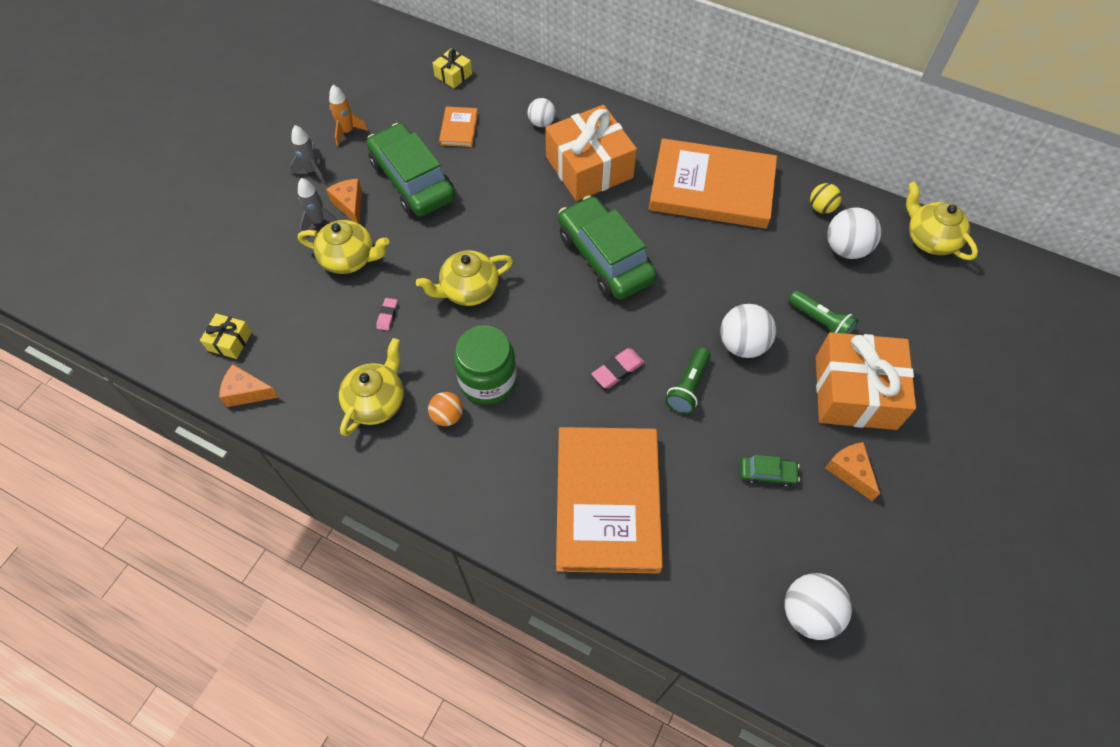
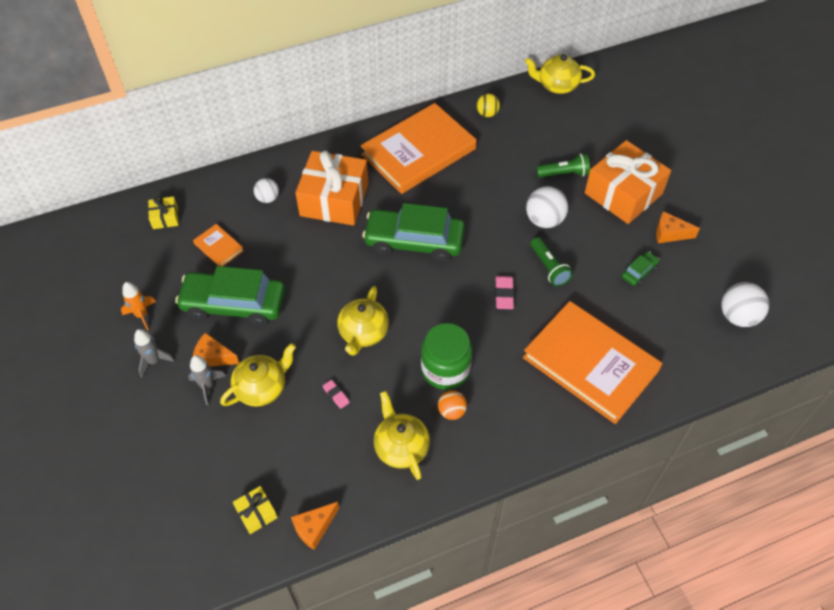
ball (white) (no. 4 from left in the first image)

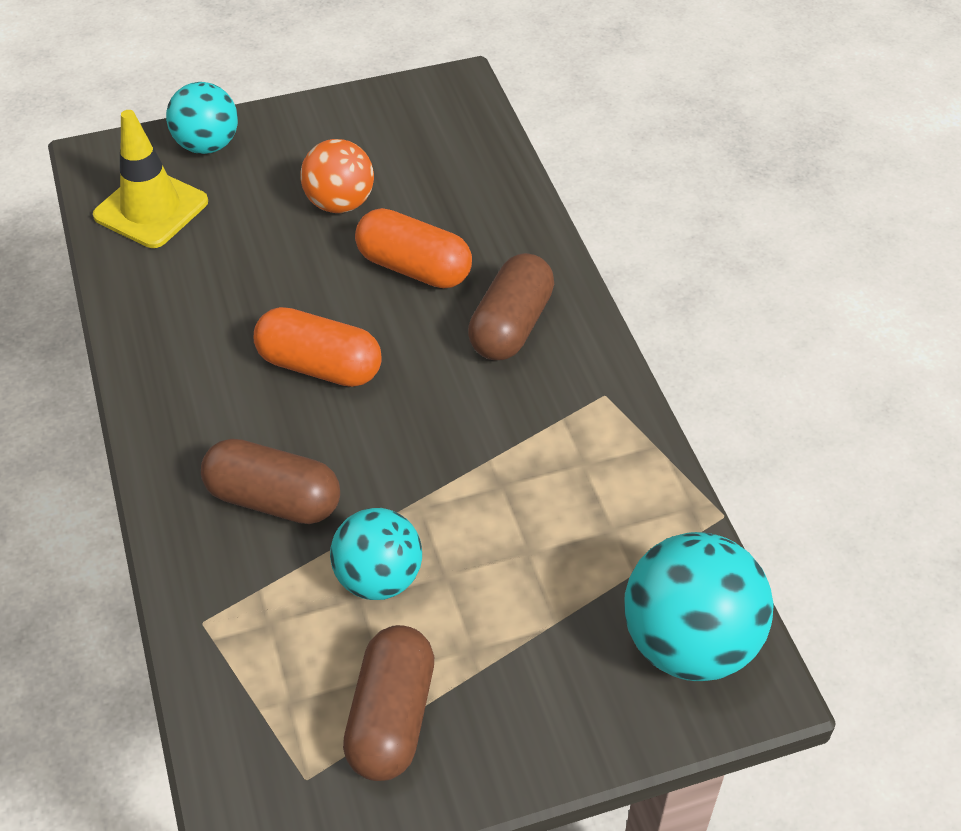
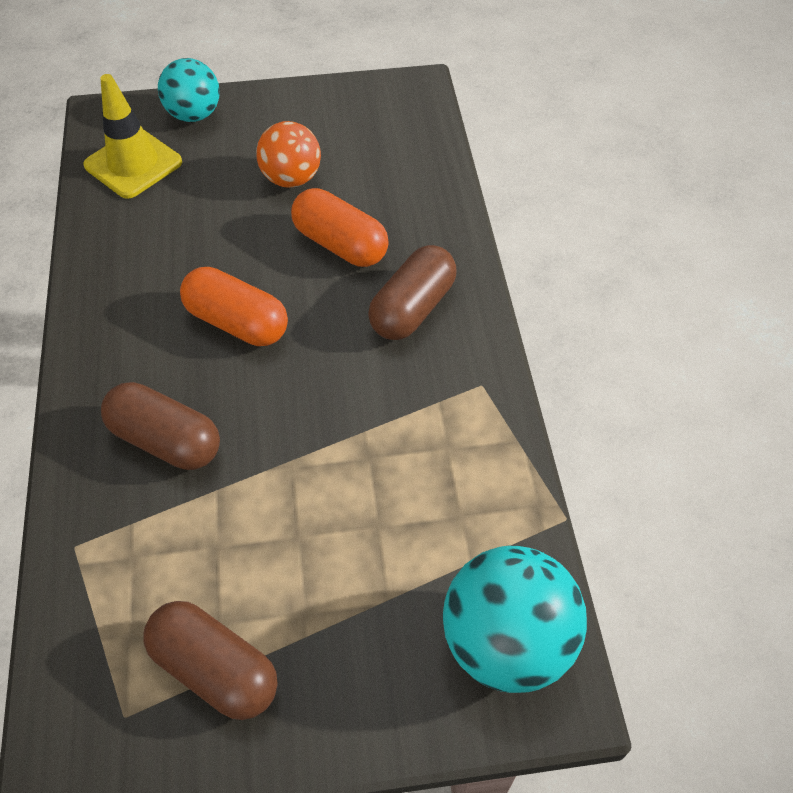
ball (turquoise) (no. 2 from left in the first image)
capsule (brown) (no. 2 from left)

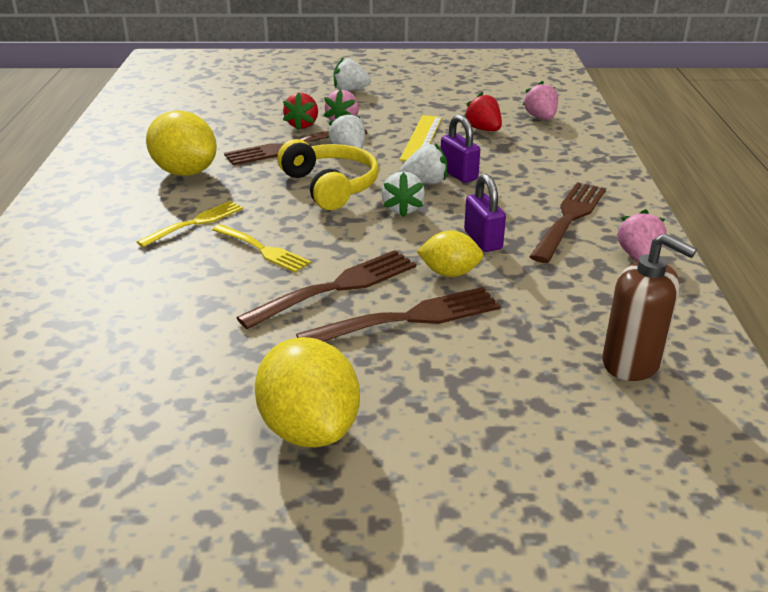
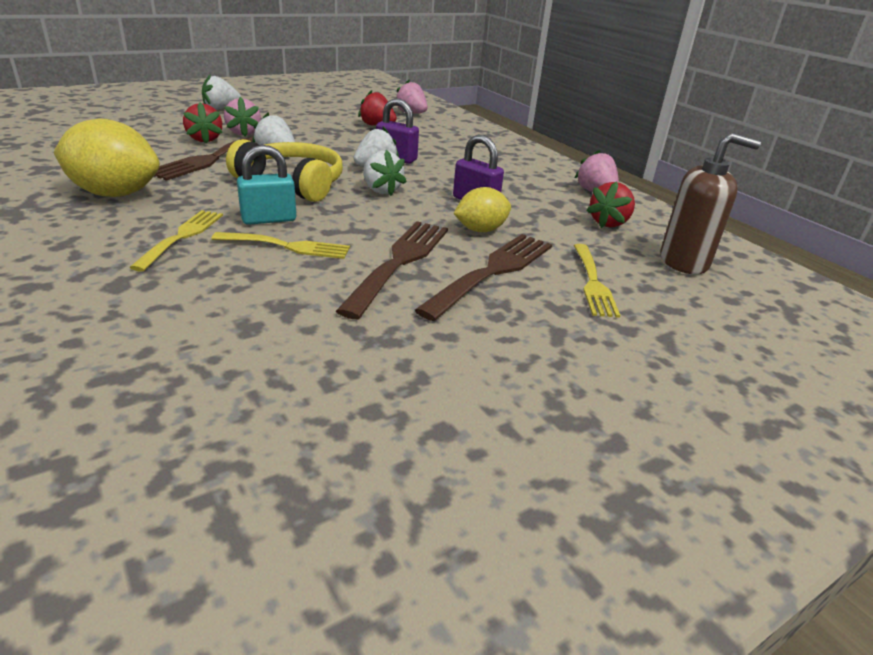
lemon (yellow) (no. 2 from left in the first image)
ruler (yellow)
fork (brown) (no. 4 from left in the first image)
padlock (turquoise)
fork (yellow) (no. 3 from left)
strawberry (red) (no. 3 from left)

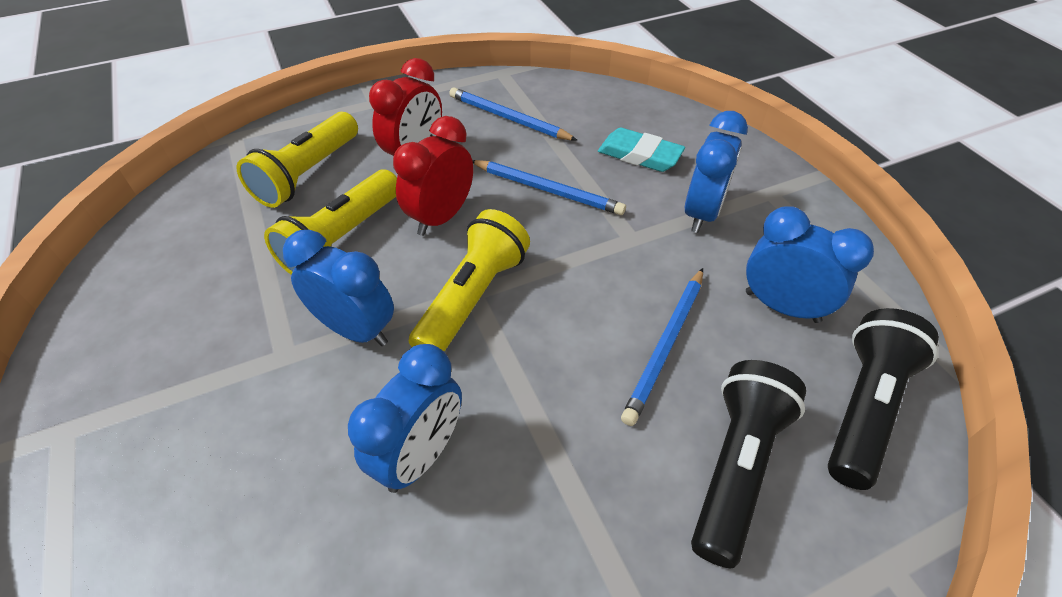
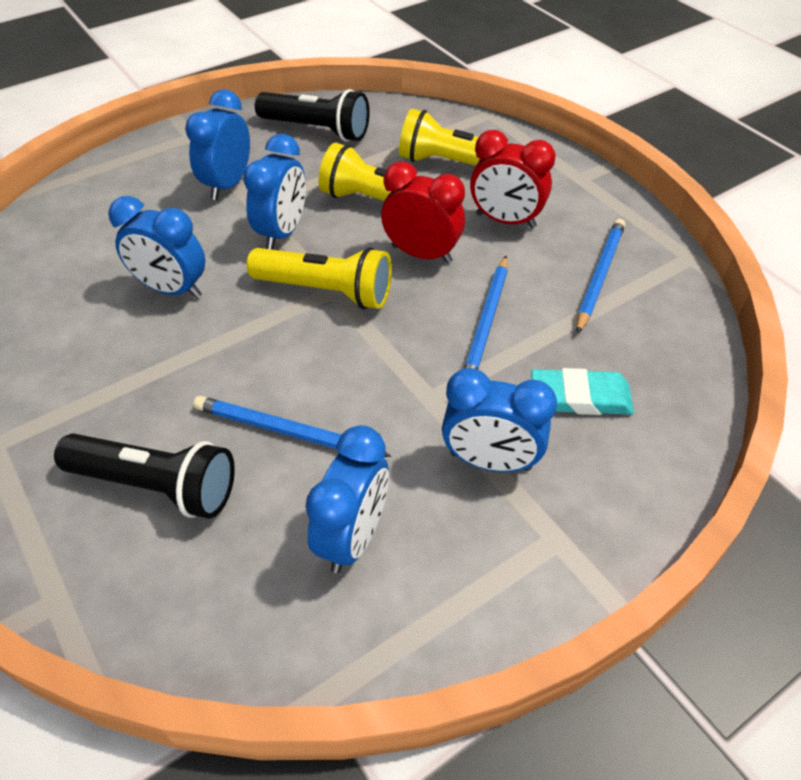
clock (blue) (no. 2 from left)
flashlight (black) (no. 2 from left)
eraser (turquoise)

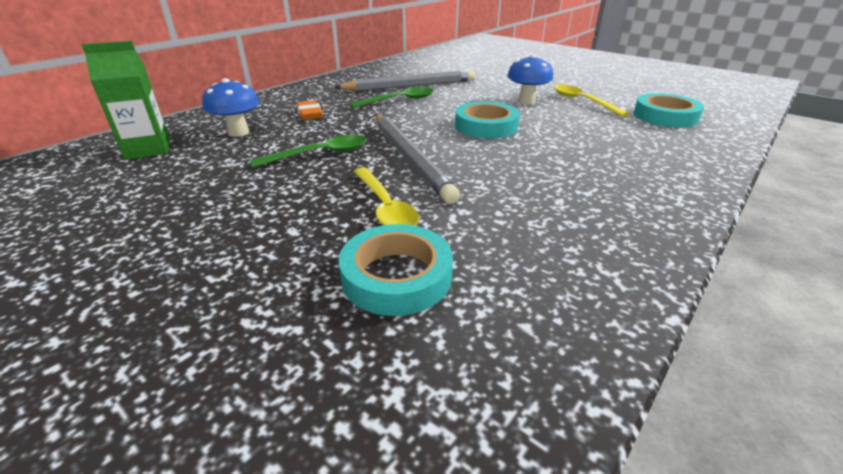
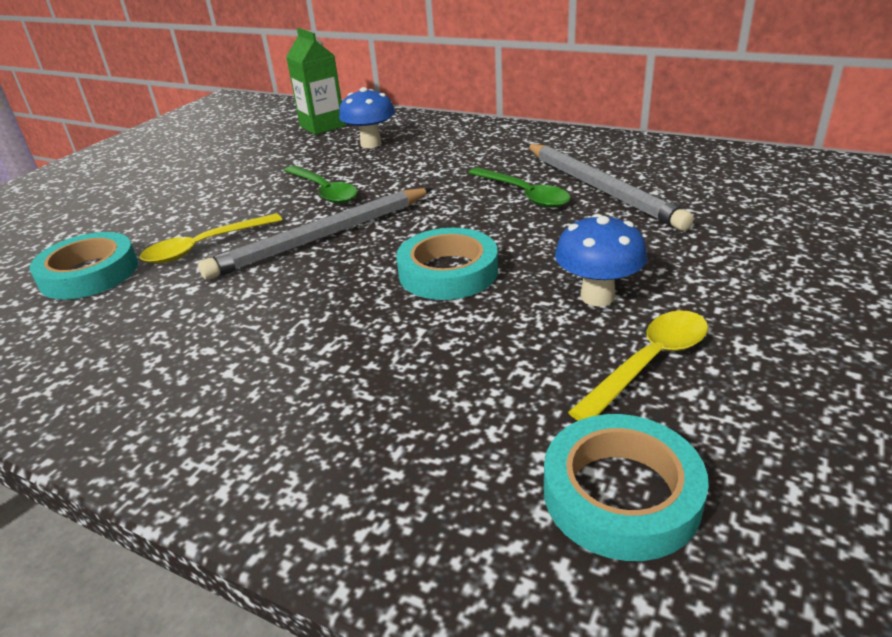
eraser (orange)

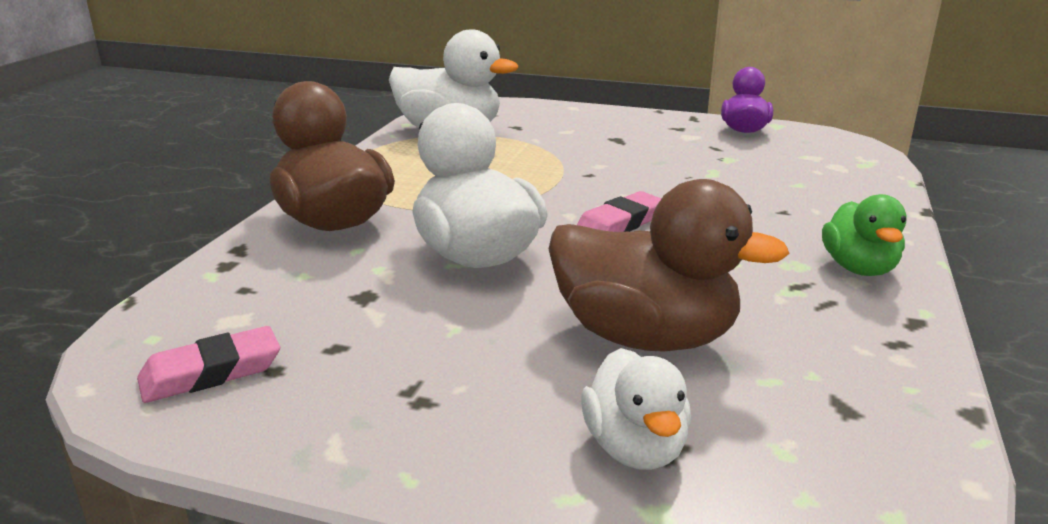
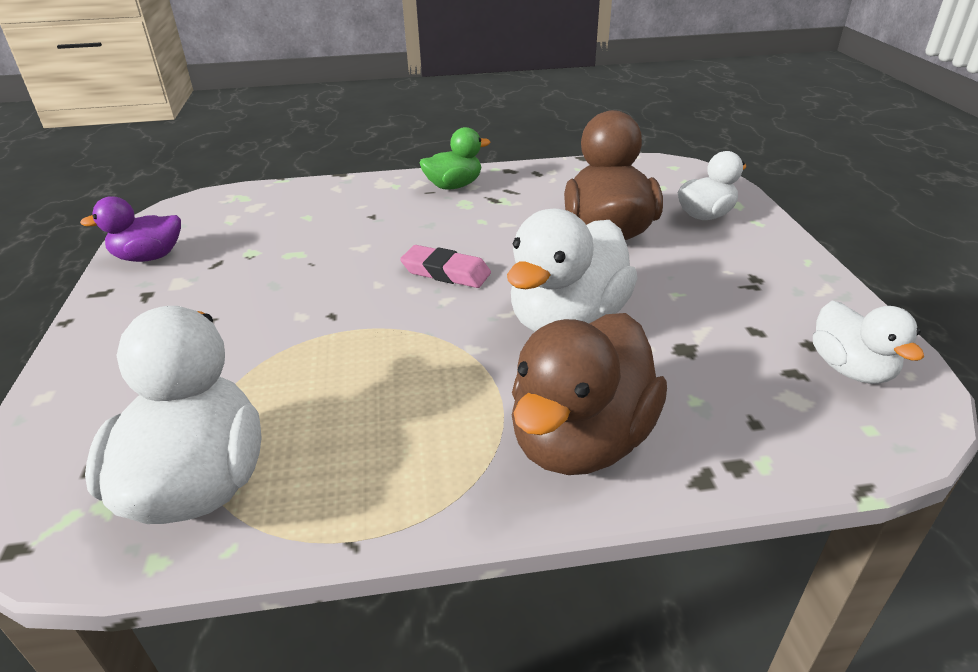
duck (white) (no. 4 from left)

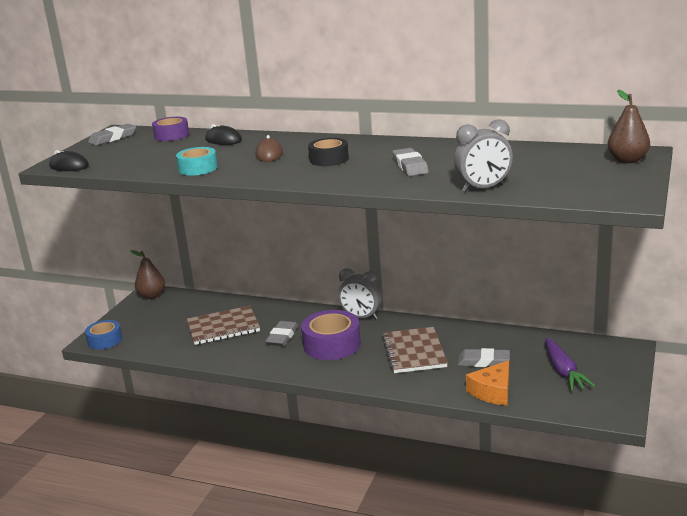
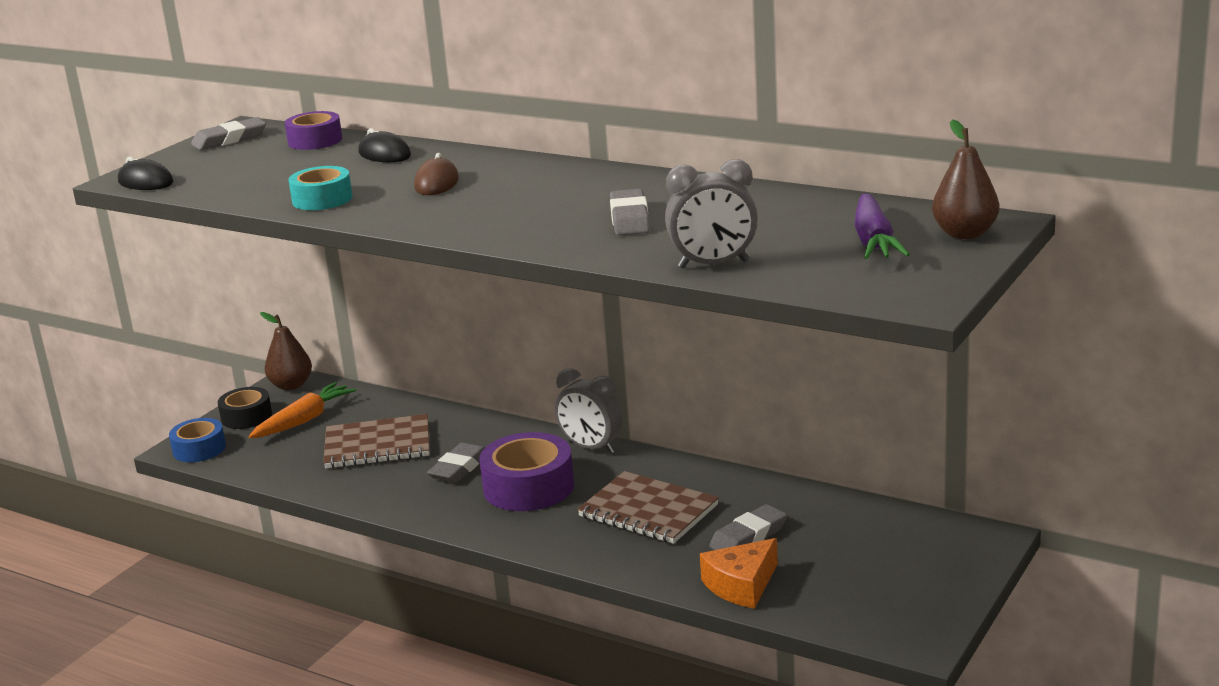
carrot (orange)
tape (black)
carrot (purple)
notebook (brown) (no. 2 from left)
eraser (grey) (no. 4 from left)

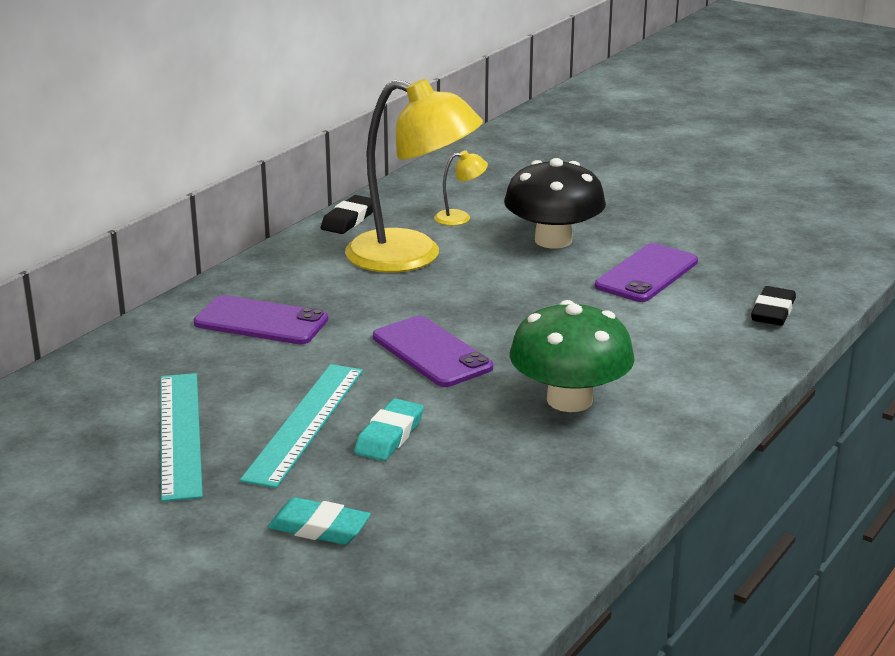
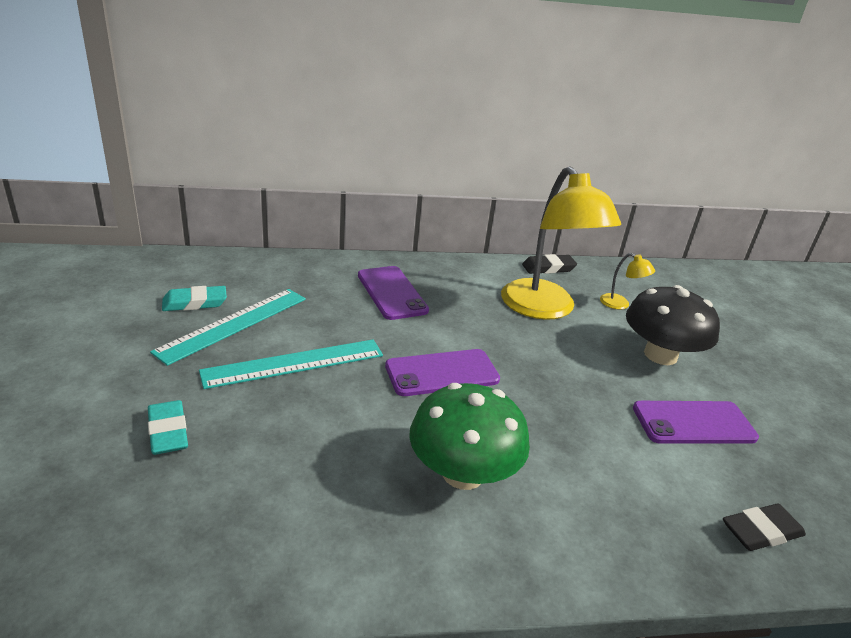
eraser (turquoise) (no. 2 from left)
phone (purple) (no. 2 from left)

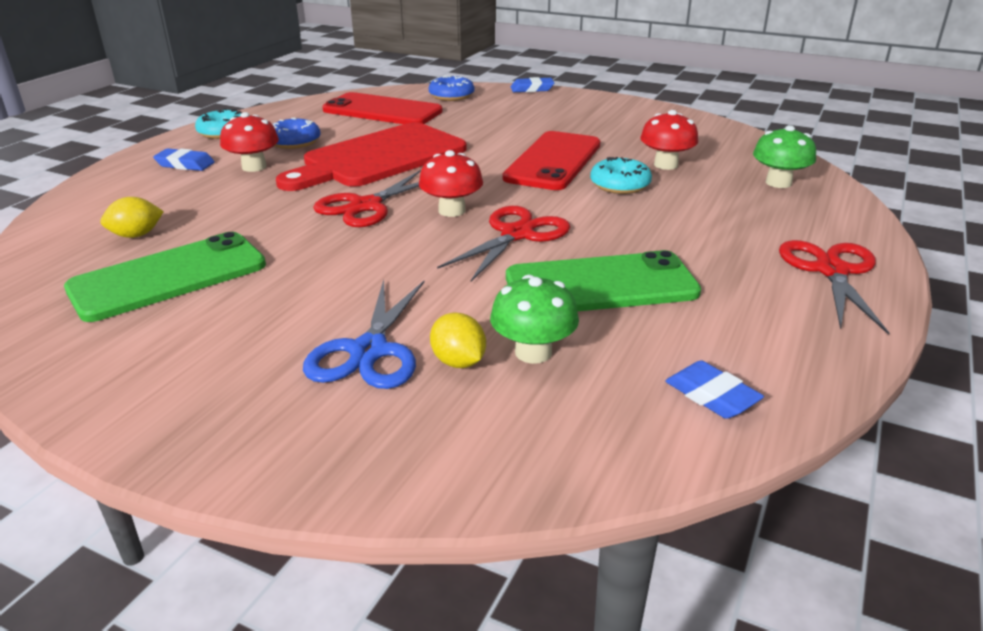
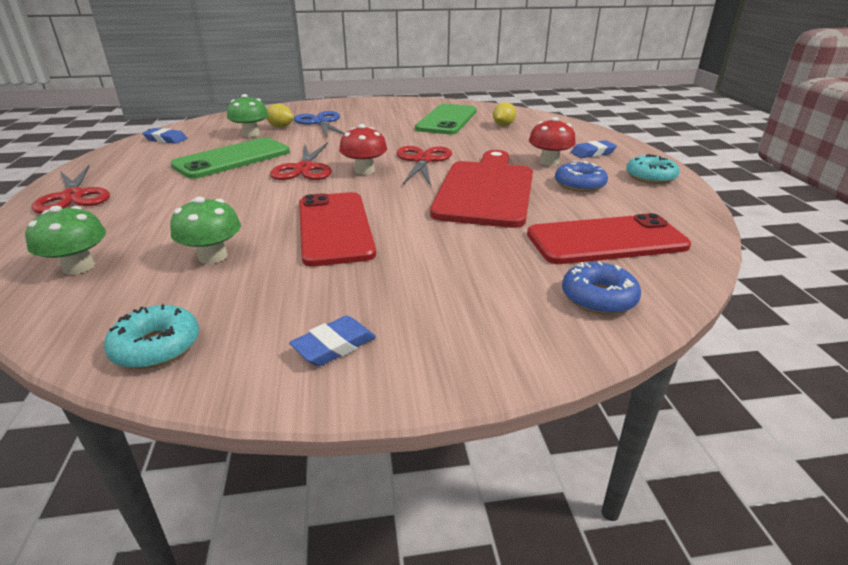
eraser (blue) (no. 2 from left)
donut (turquoise) (no. 1 from left)
mushroom (green) (no. 2 from left)

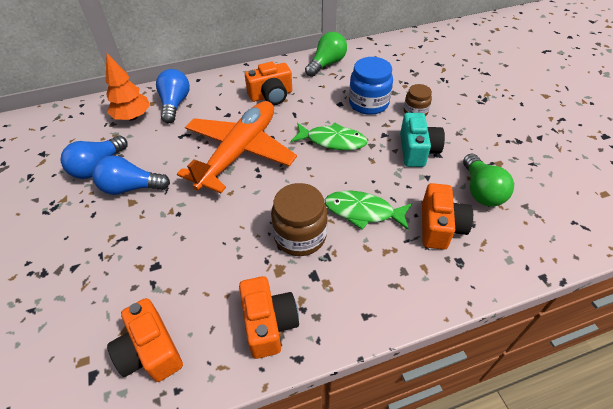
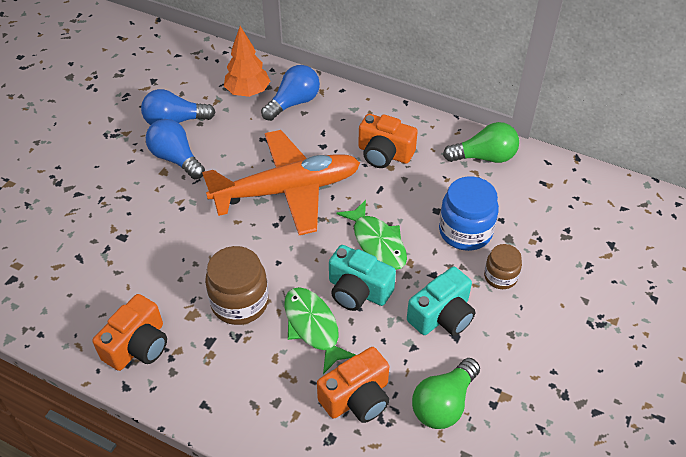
camera (orange) (no. 1 from left in the first image)
camera (turquoise) (no. 1 from left)

